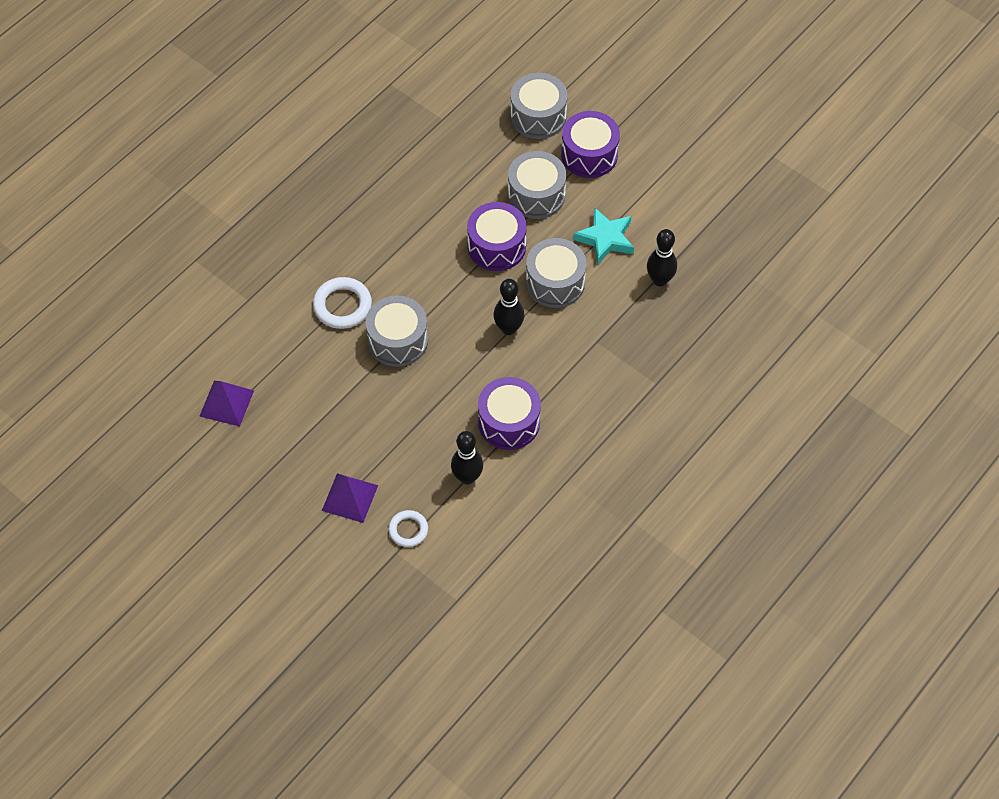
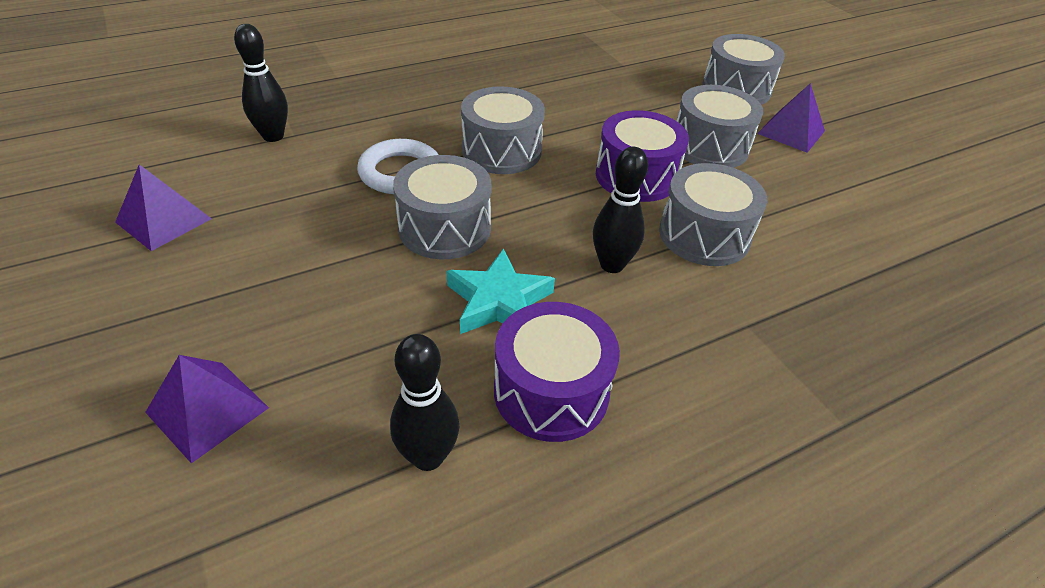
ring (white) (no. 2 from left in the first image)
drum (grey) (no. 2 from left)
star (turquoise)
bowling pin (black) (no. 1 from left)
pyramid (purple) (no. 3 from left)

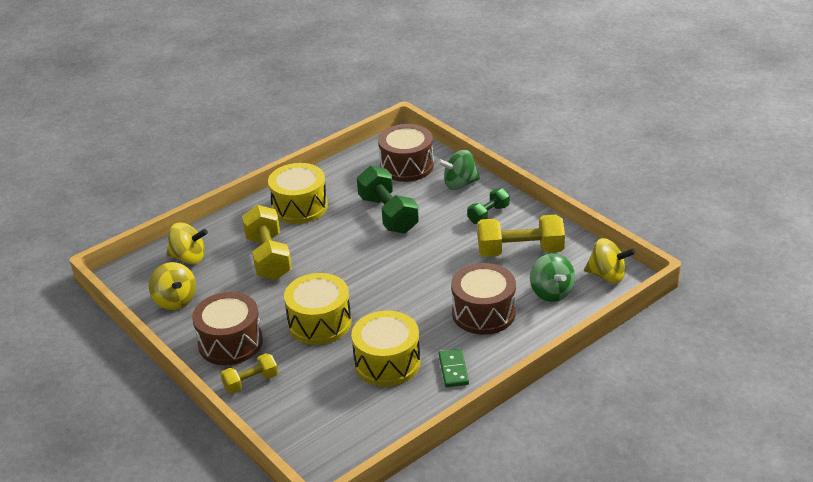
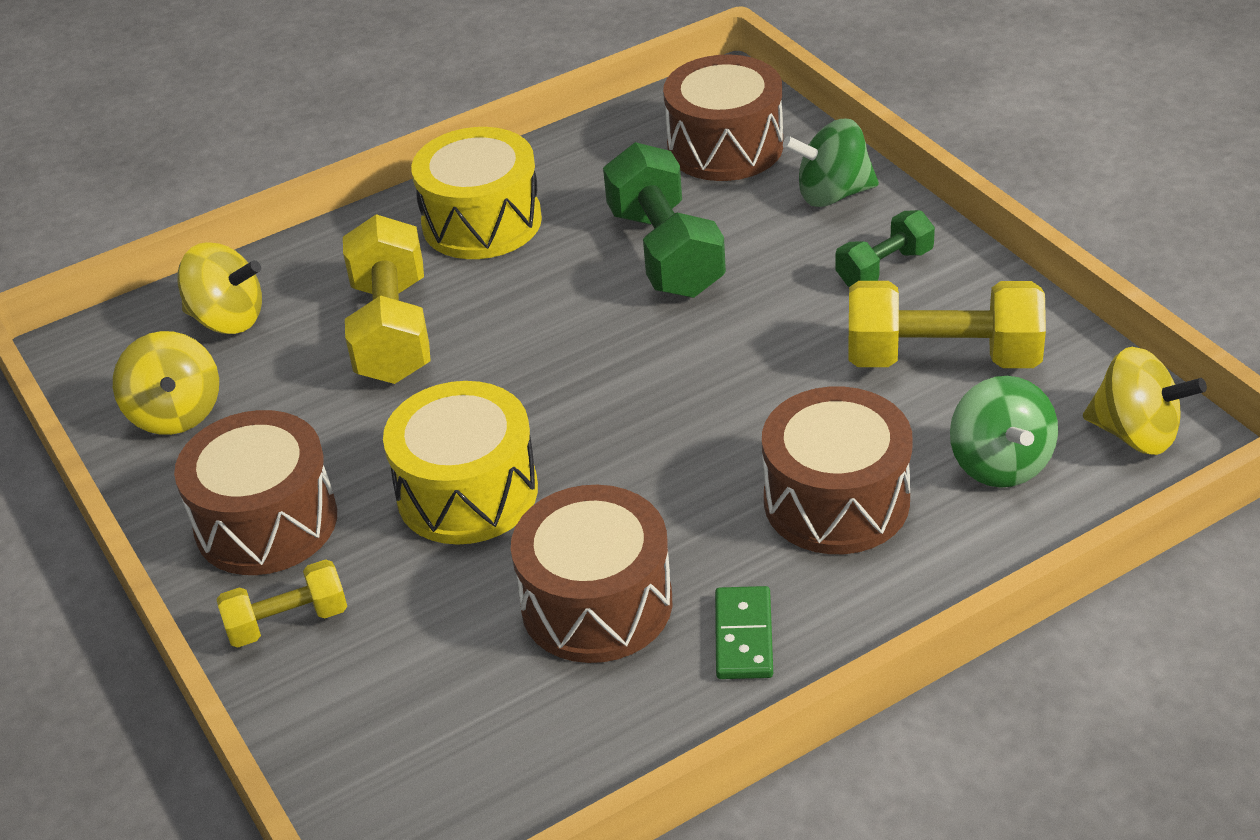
drum (brown) (no. 2 from left)

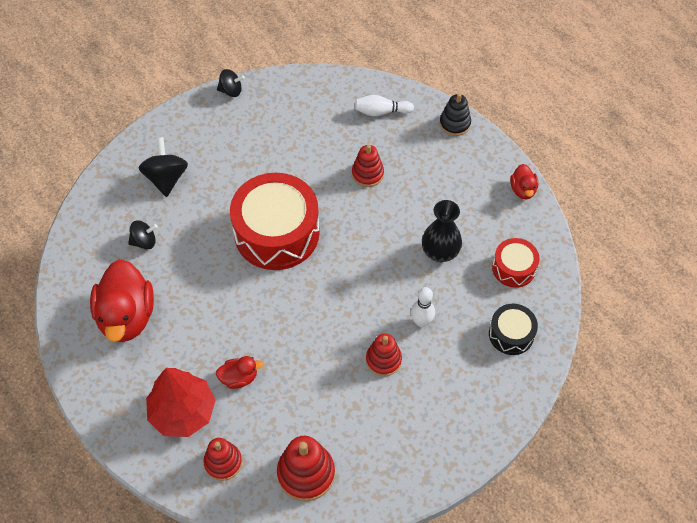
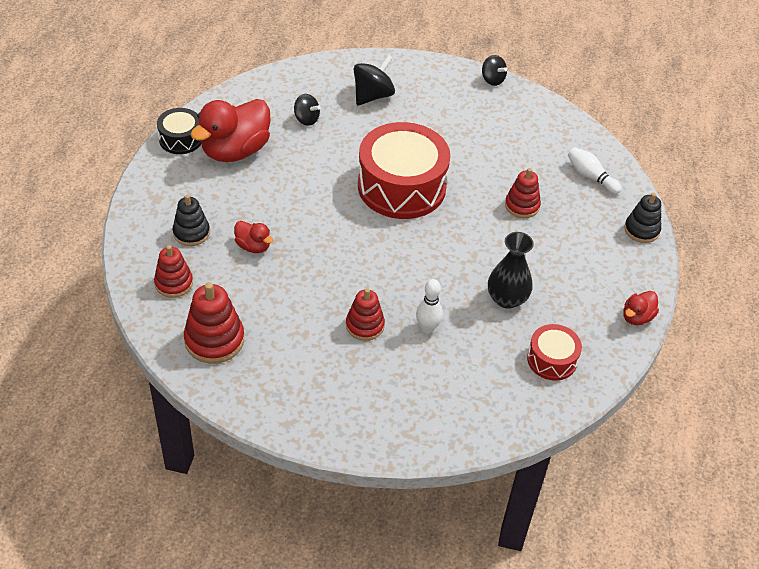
drum (black)
stacking toy (black) (no. 1 from left)

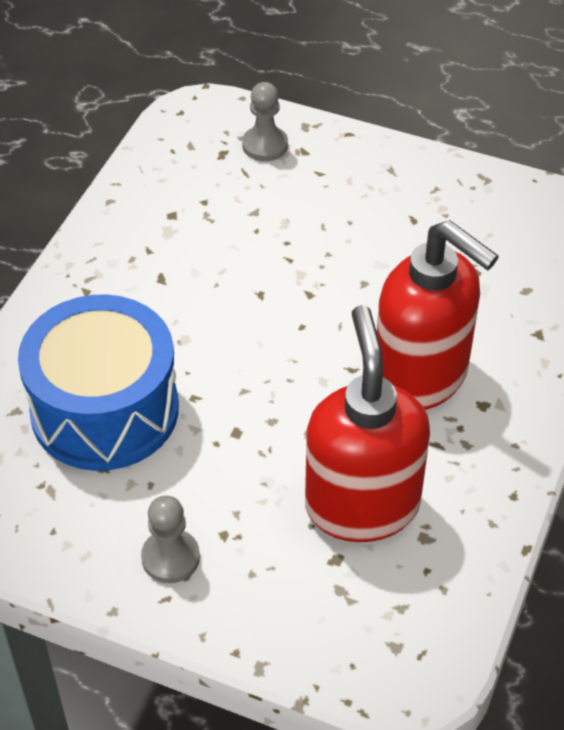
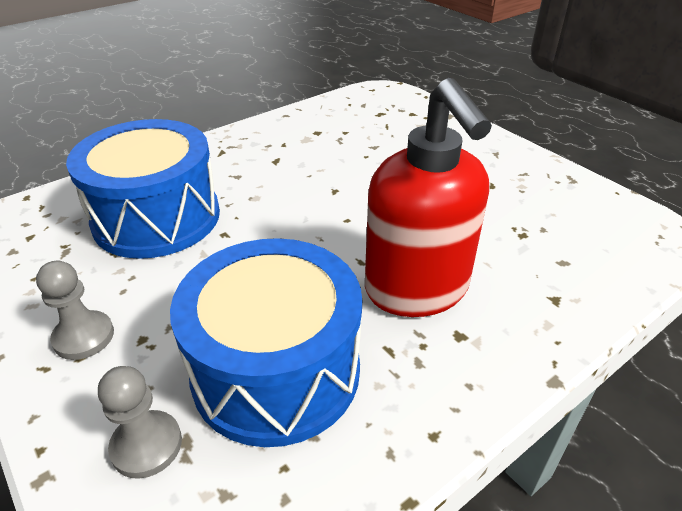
pawn (grey) (no. 2 from left)
drum (blue) (no. 2 from left)

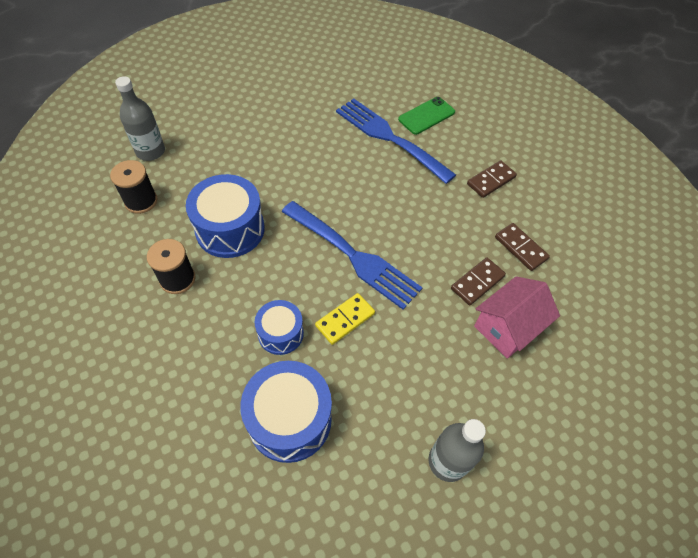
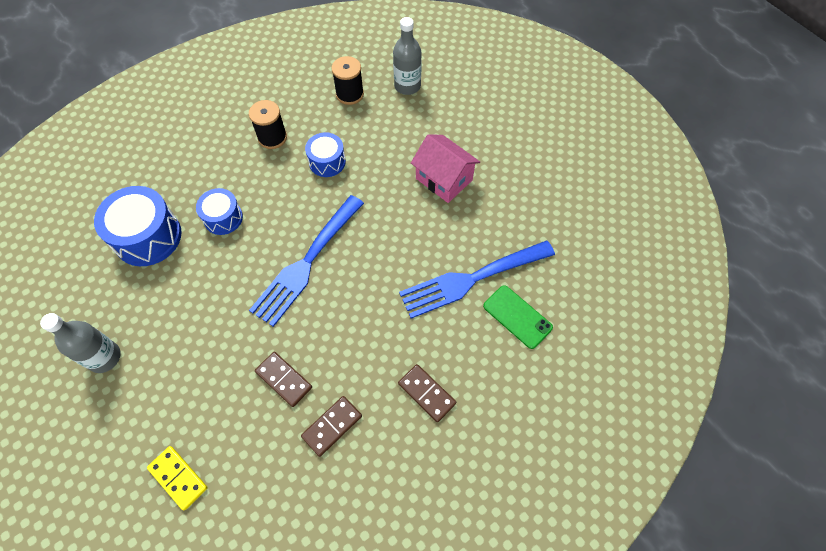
domino (yellow)
house (pink)
fork (blue) (no. 2 from left)
drum (blue) (no. 3 from left)

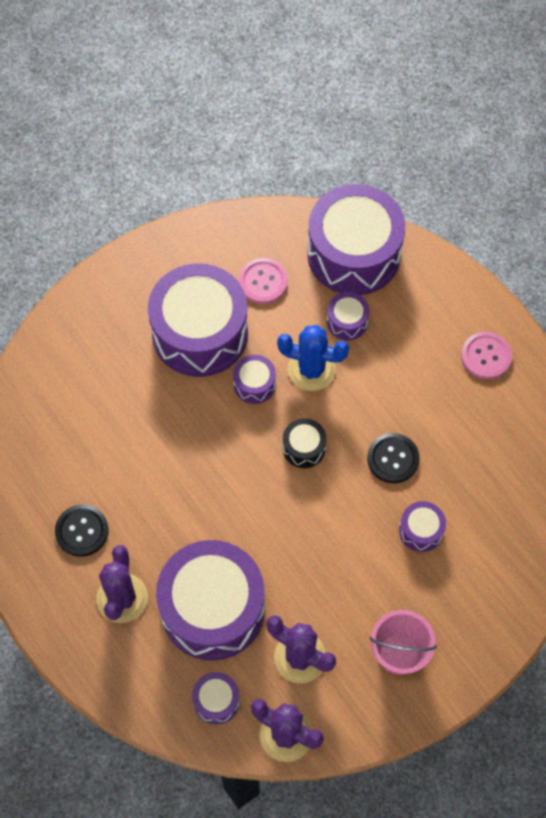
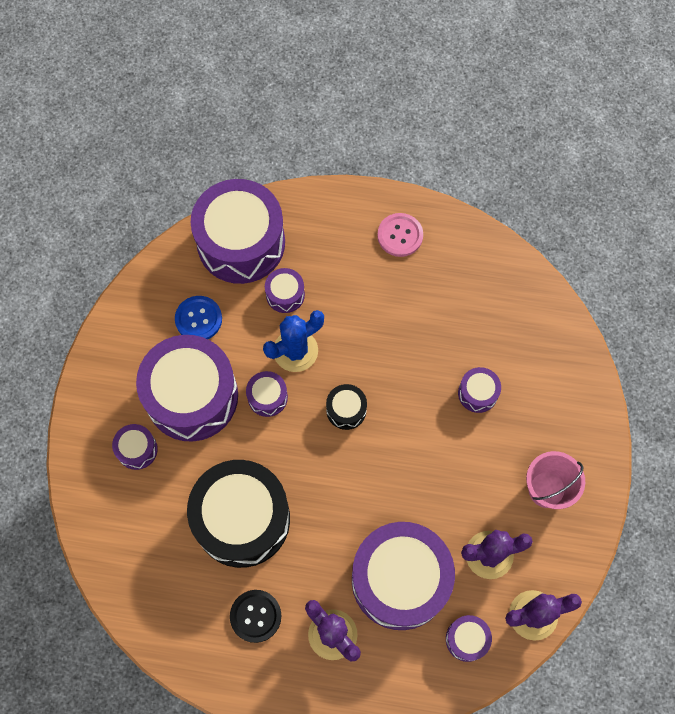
button (black) (no. 2 from left in the first image)
drum (purple) (no. 1 from left)
drum (black) (no. 1 from left)
button (blue)

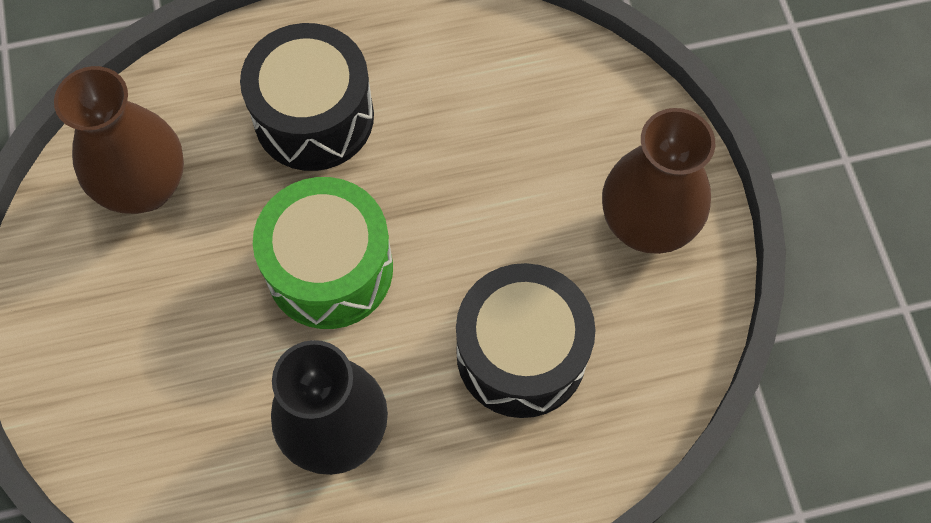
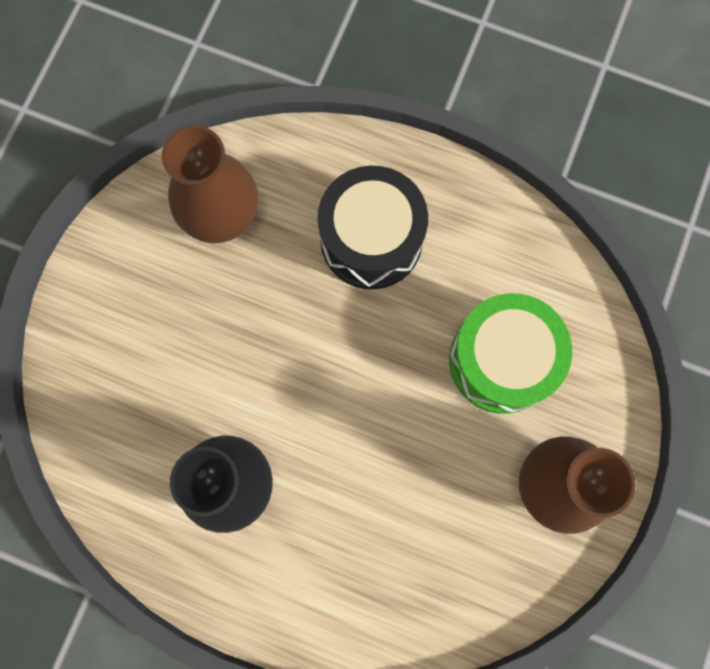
drum (black) (no. 2 from left in the first image)
drum (green)

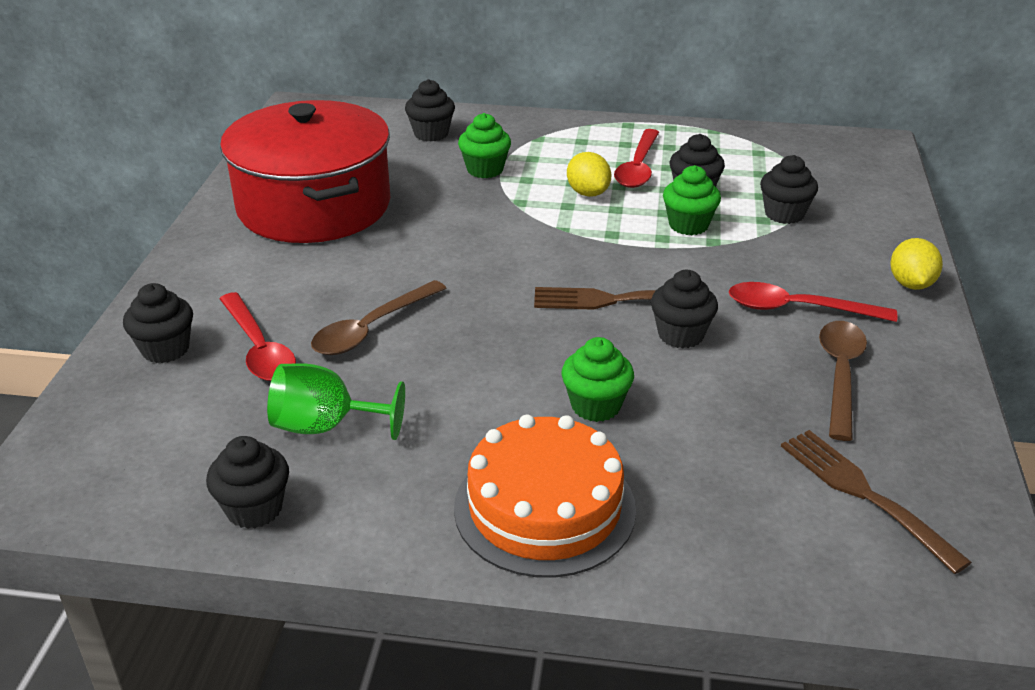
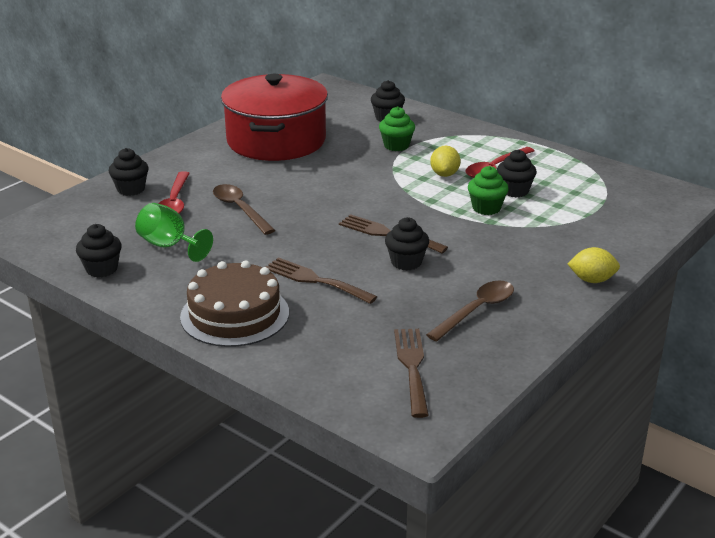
spoon (red) (no. 3 from left in the first image)
cupcake (black) (no. 6 from left in the first image)
fork (brown) (no. 1 from left)
cake (brown)
spoon (brown) (no. 1 from left)
lemon (yellow) (no. 2 from left)

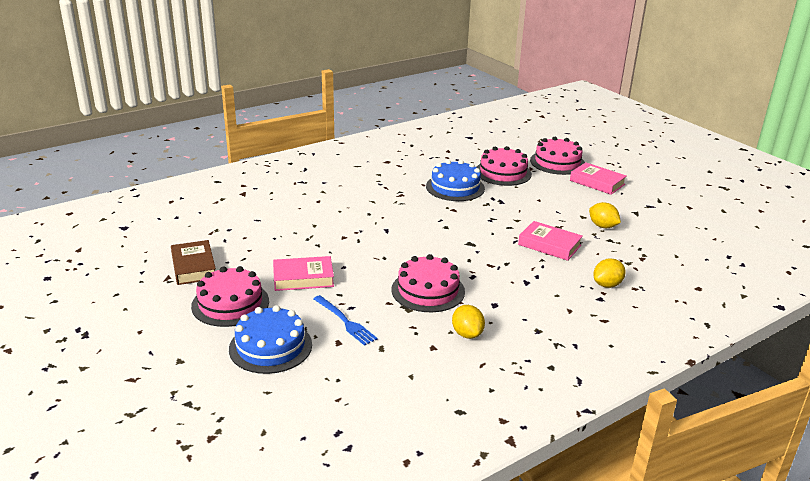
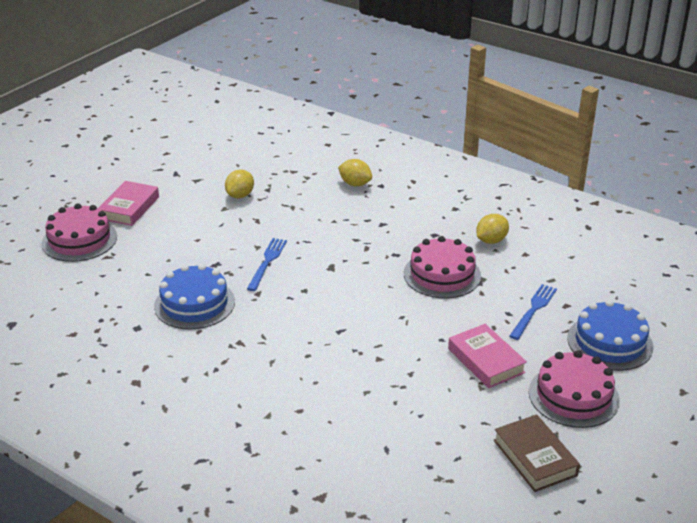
cake (pink) (no. 3 from left in the first image)
book (pink) (no. 2 from left in the first image)
fork (blue) (no. 1 from left)
book (brown)

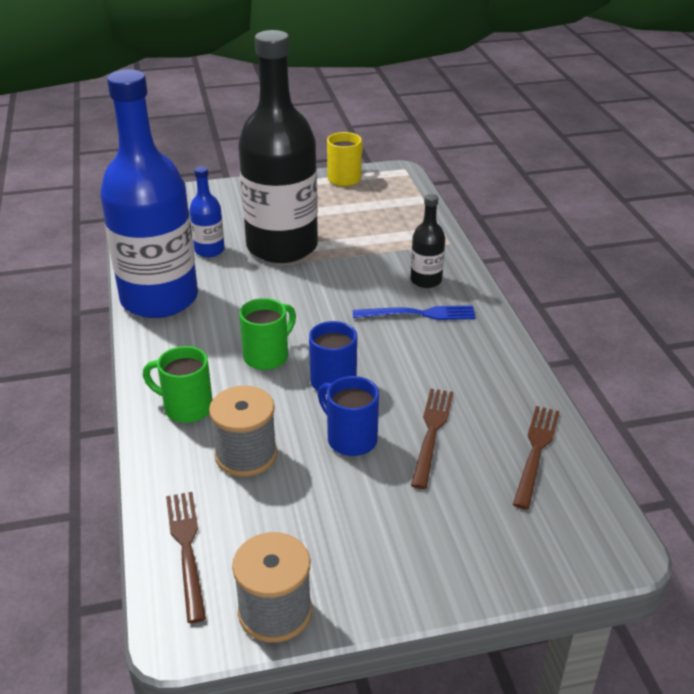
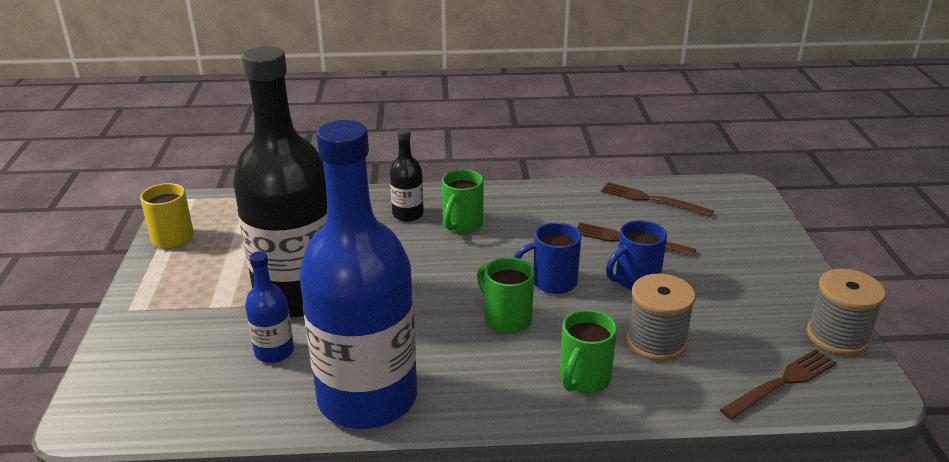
mug (green) (no. 1 from left)
fork (brown) (no. 3 from left)

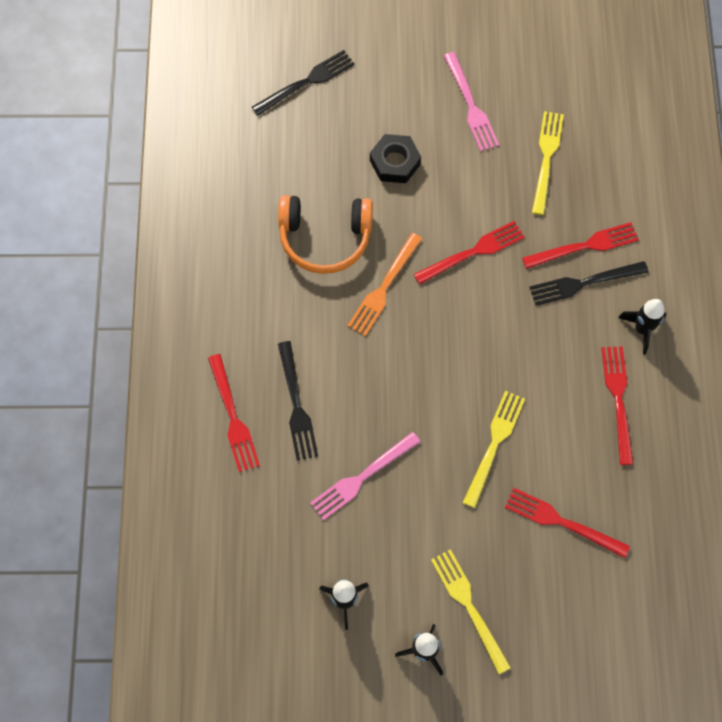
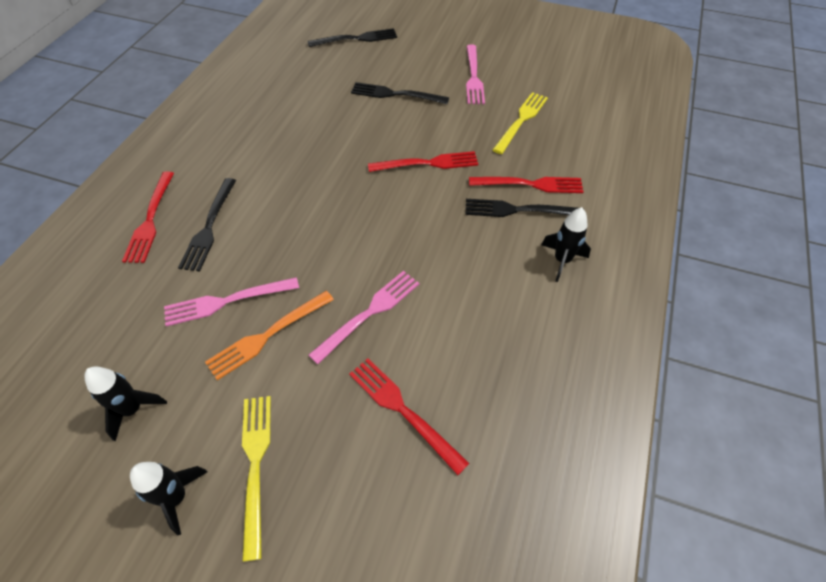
headphones (orange)
fork (red) (no. 5 from left in the first image)
fork (orange)
fork (black) (no. 3 from left)
fork (pink) (no. 2 from left)

